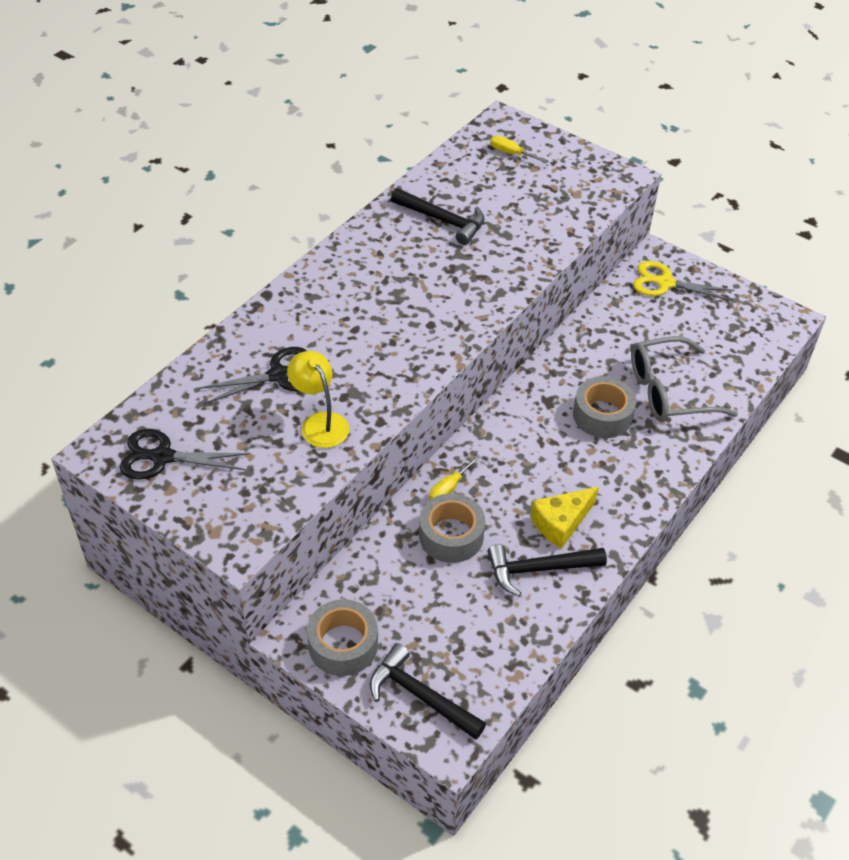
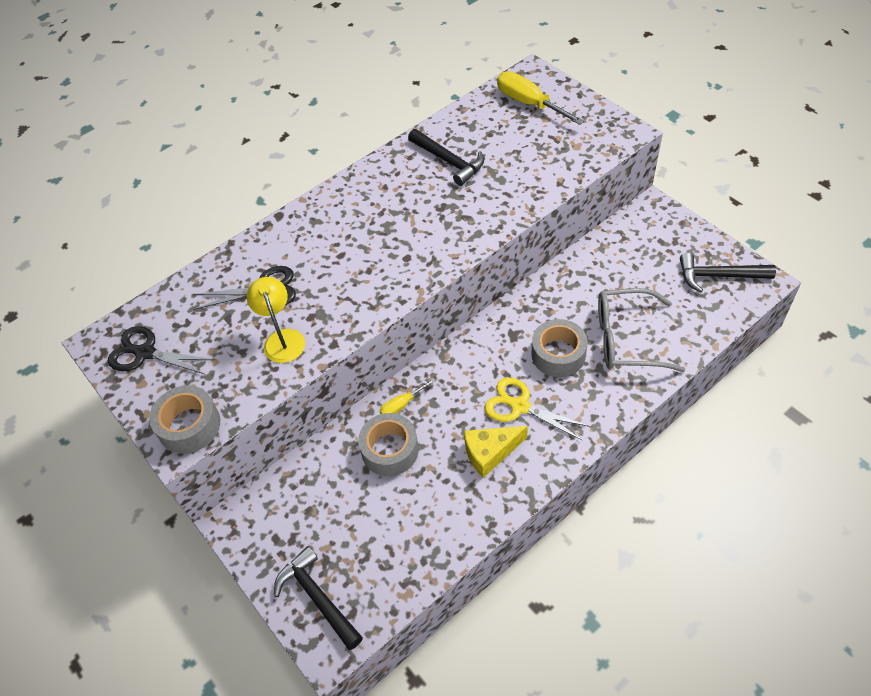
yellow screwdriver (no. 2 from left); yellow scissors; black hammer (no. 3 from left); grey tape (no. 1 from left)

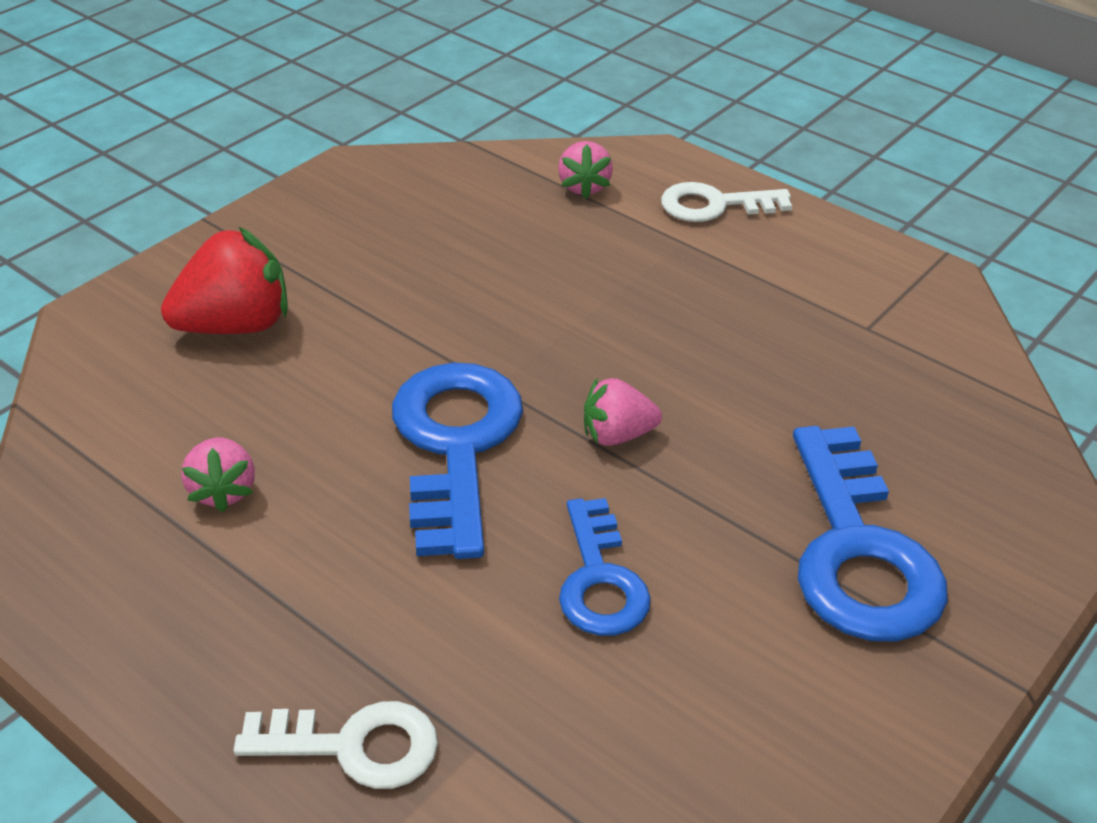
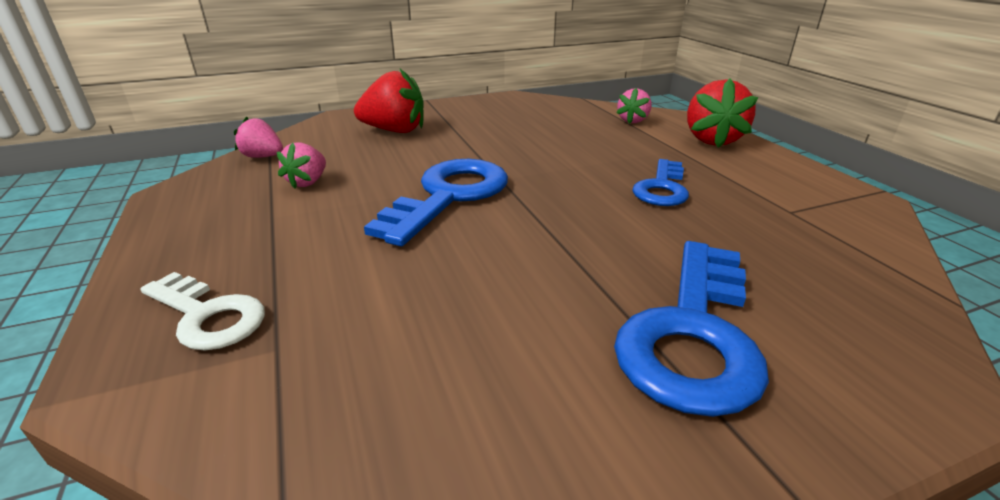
red strawberry (no. 2 from left); pink strawberry (no. 1 from left); blue key (no. 2 from left)

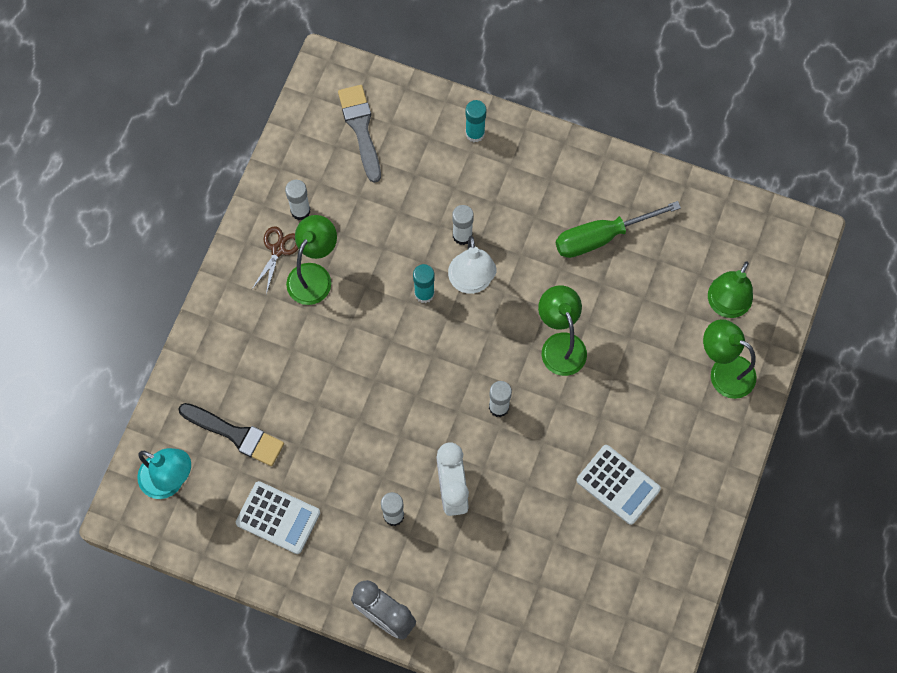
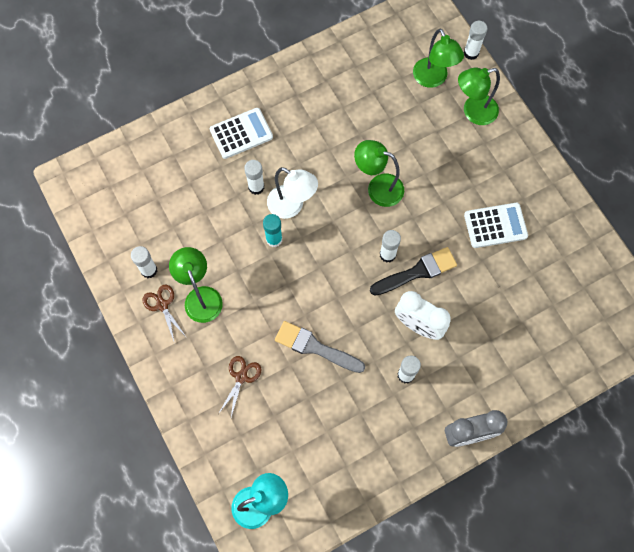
grey brush; turquoise glue stick (no. 2 from left in the first image); green screwdriver; black brush; white calculator (no. 1 from left); white glue stick (no. 5 from left); brown scissors (no. 2 from left)

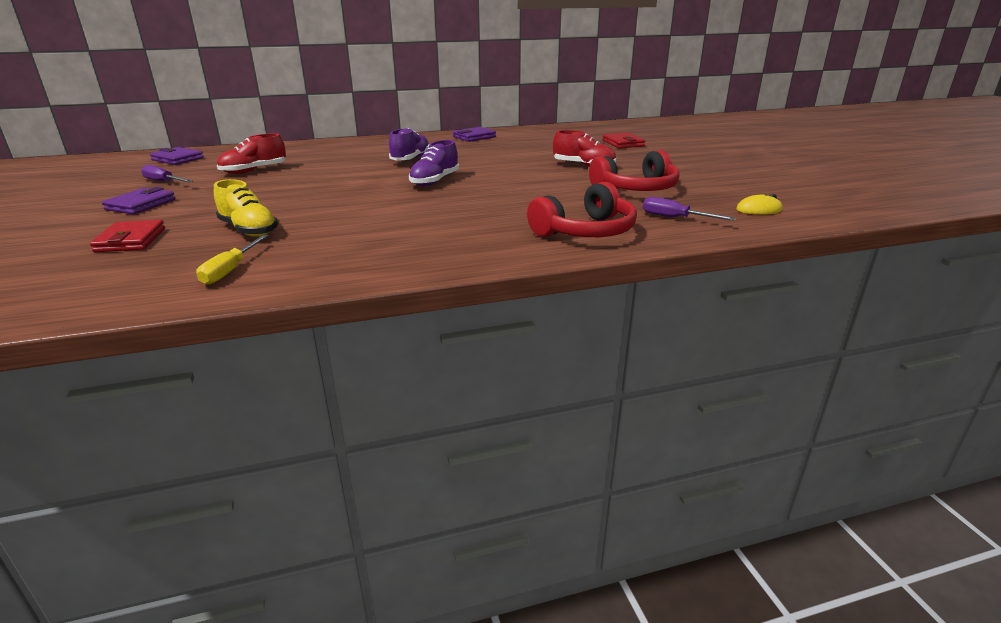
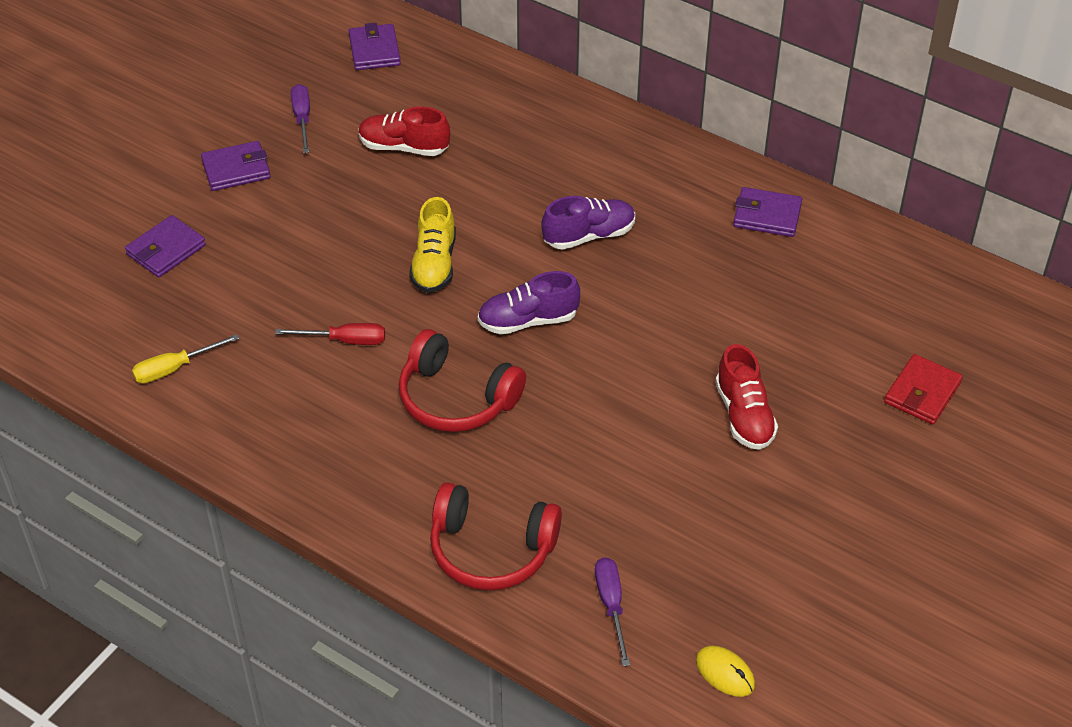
red headphones (no. 1 from left); yellow shoe; purple wallet (no. 1 from left); red screwdriver

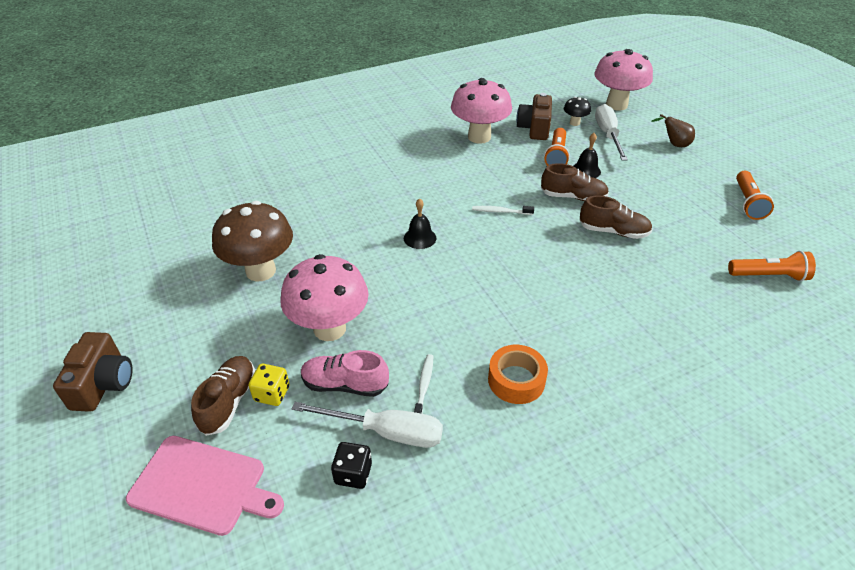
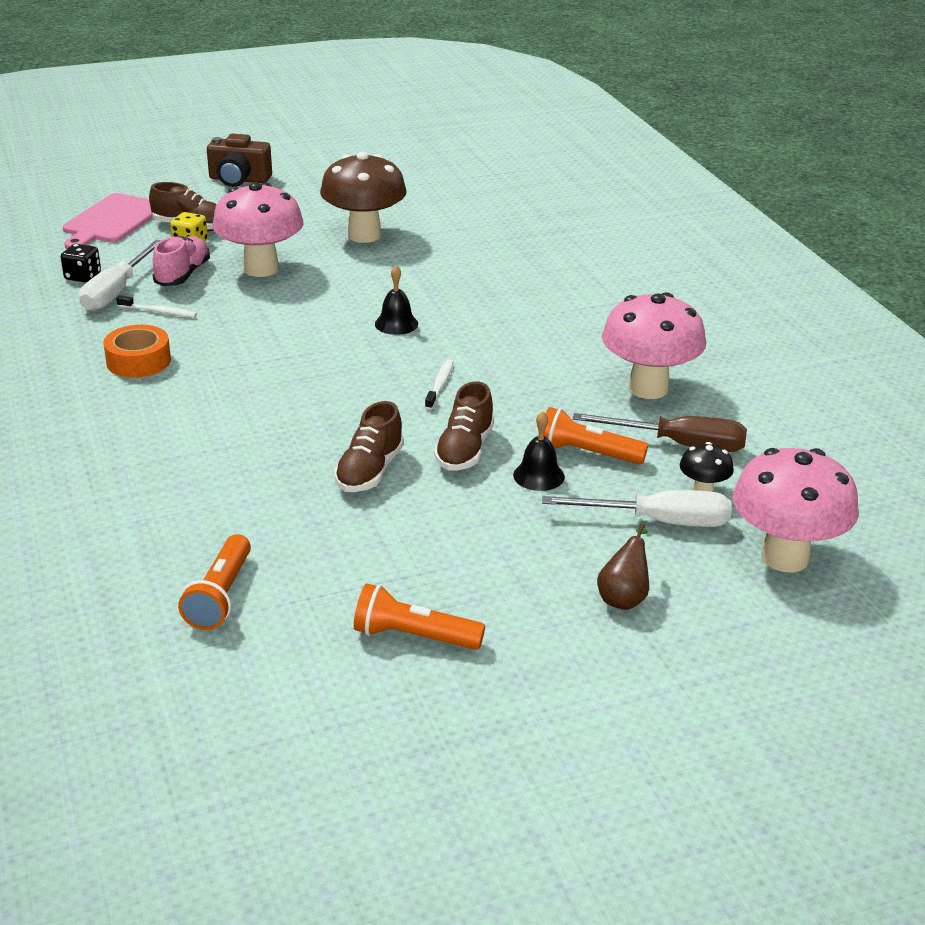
brown screwdriver

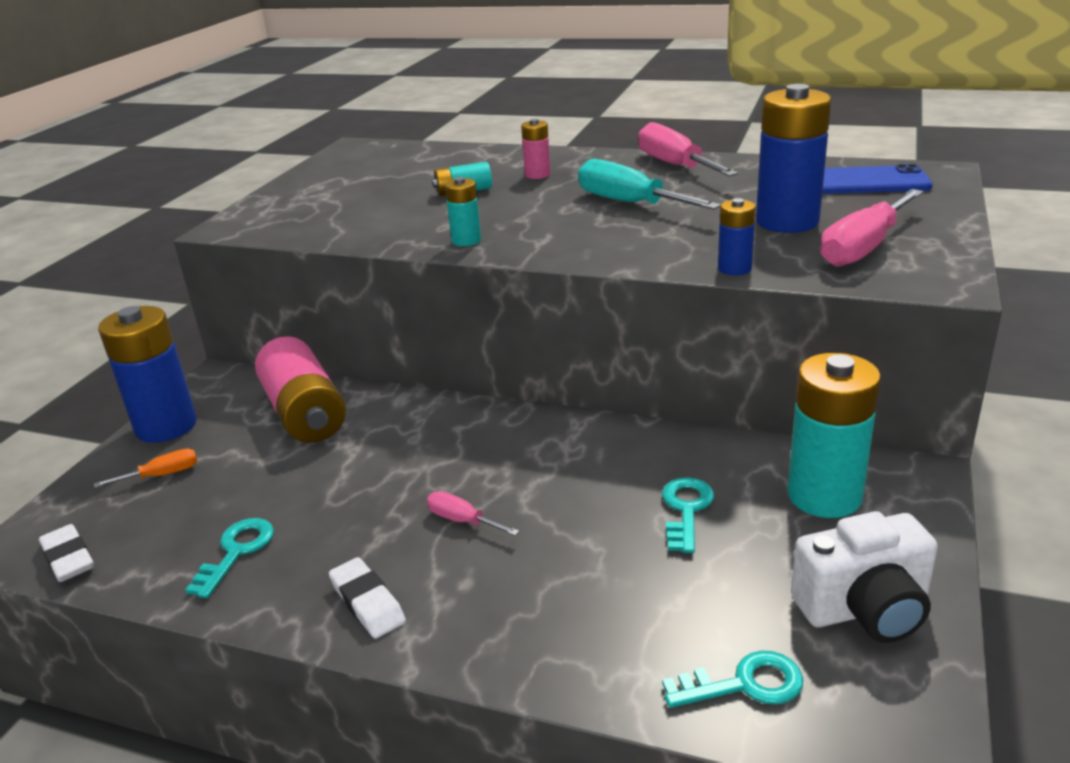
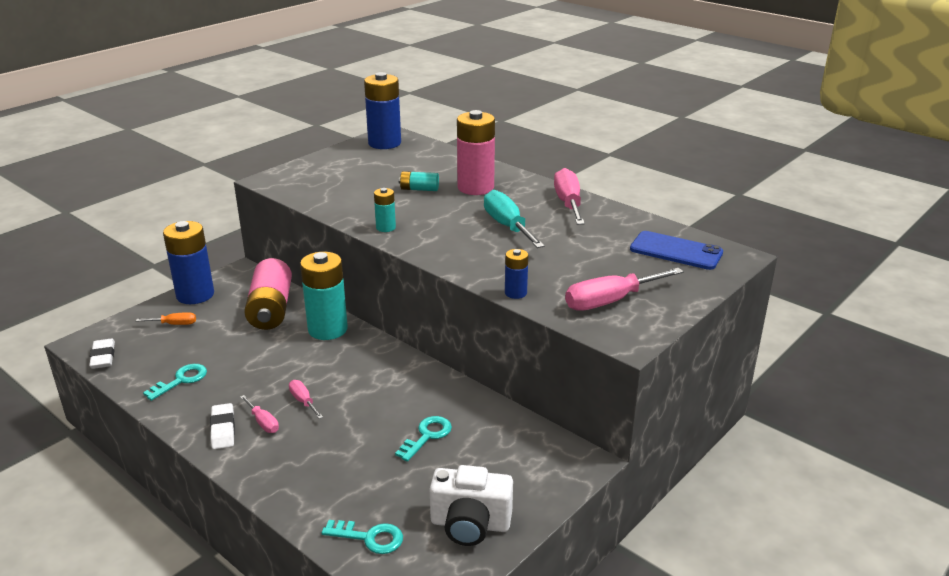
blue battery (no. 2 from left); pink battery (no. 2 from left); turquoise battery (no. 1 from left); pink screwdriver (no. 1 from left)

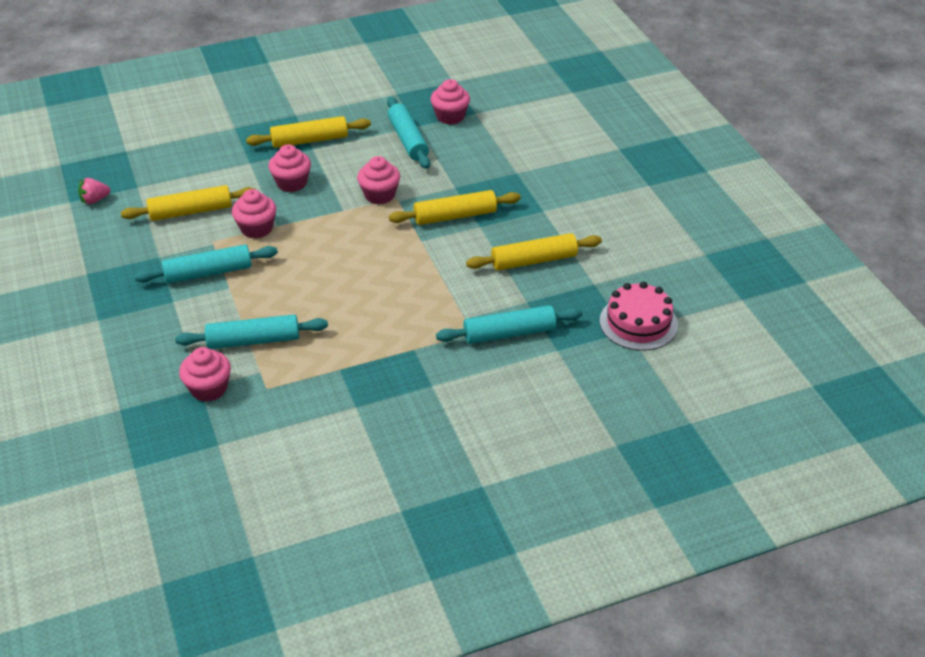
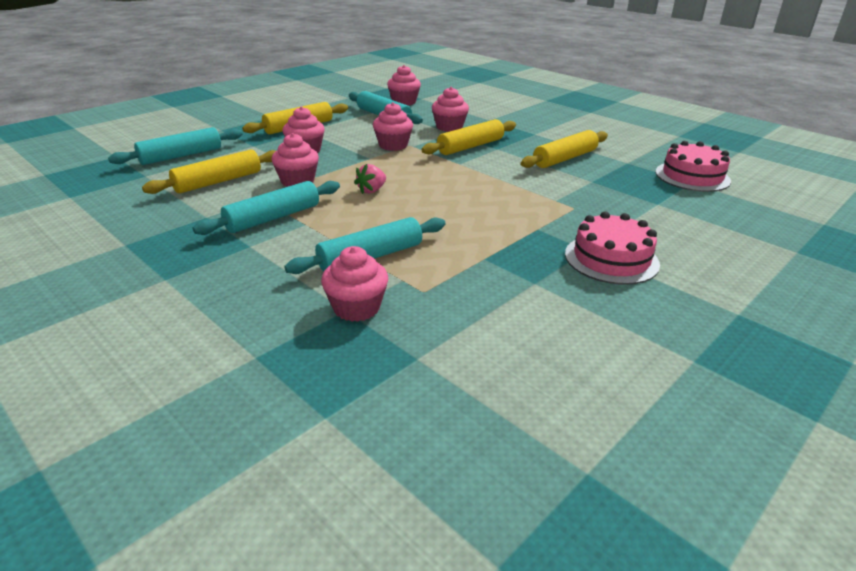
pink strawberry; turquoise rolling pin (no. 1 from left); pink cupcake (no. 6 from left); pink cake (no. 1 from left)

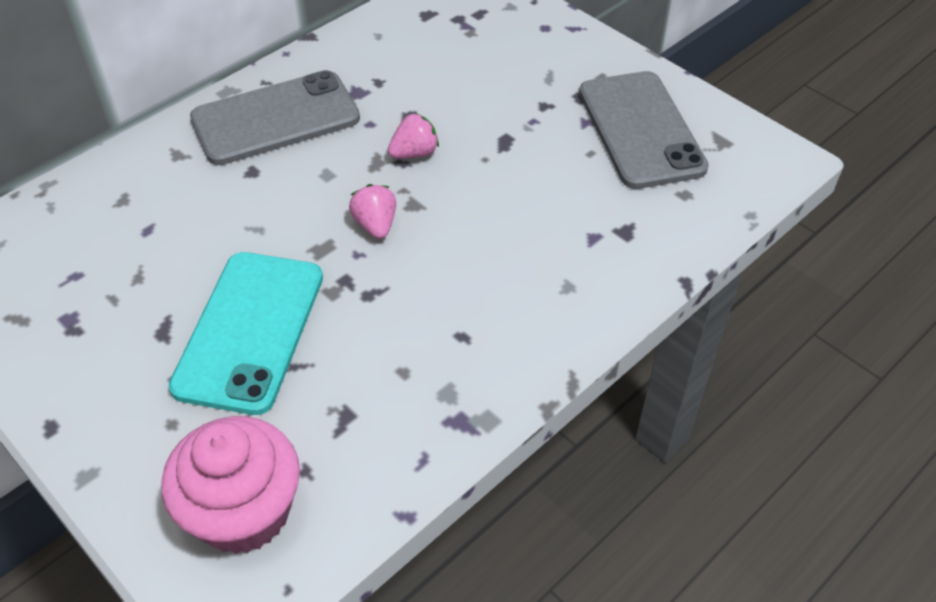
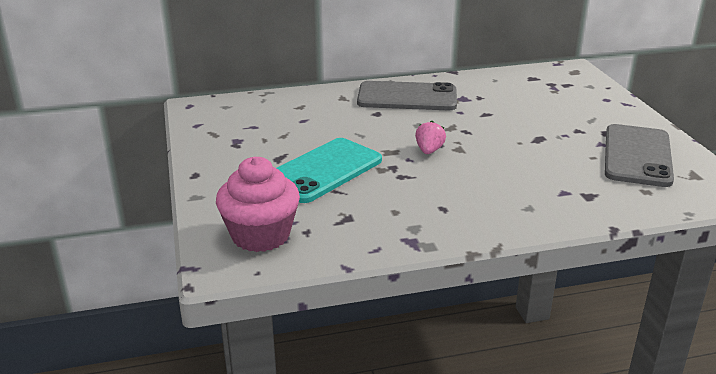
pink strawberry (no. 2 from left in the first image)

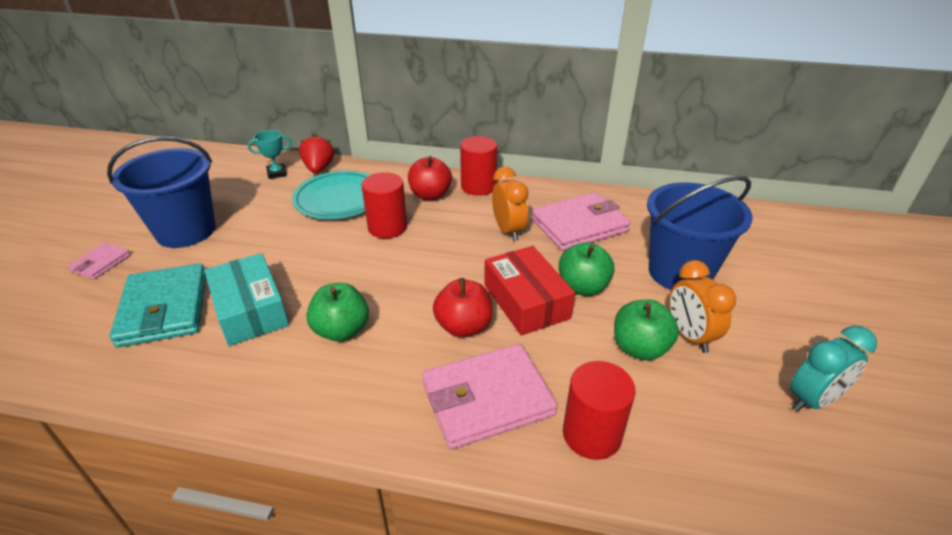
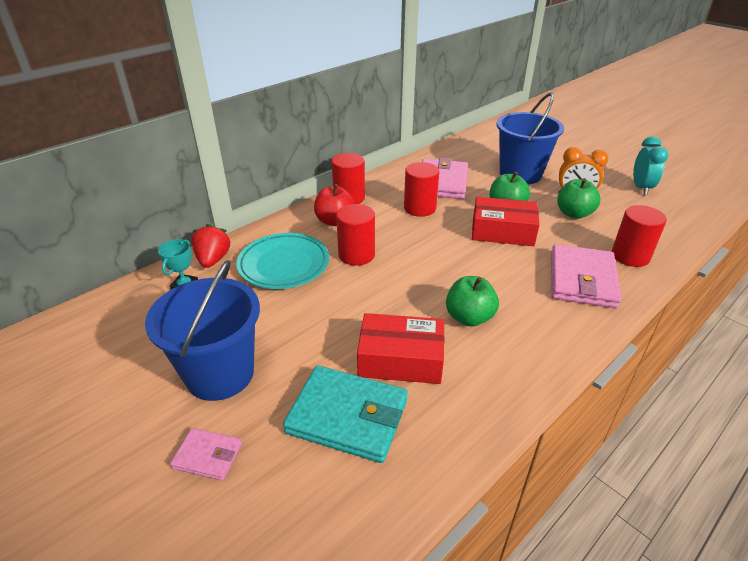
red strawberry; red cylinder (no. 3 from left); pink wallet (no. 1 from left); red box (no. 1 from left); red apple (no. 2 from left in the first image)

